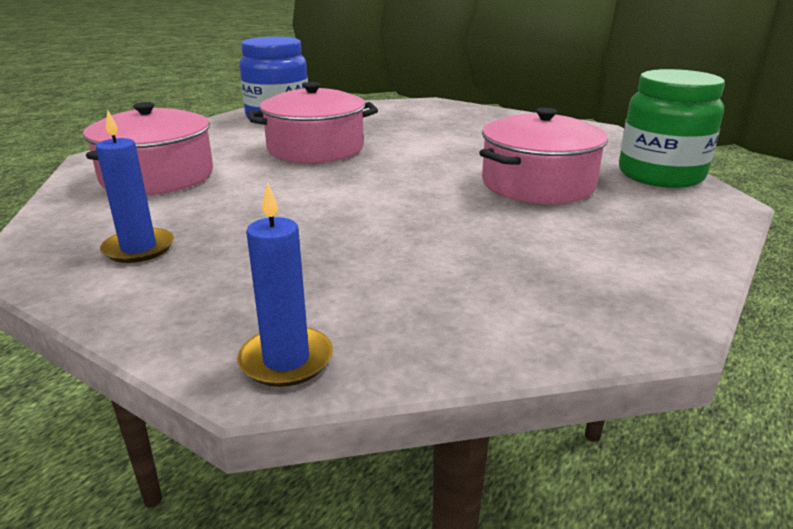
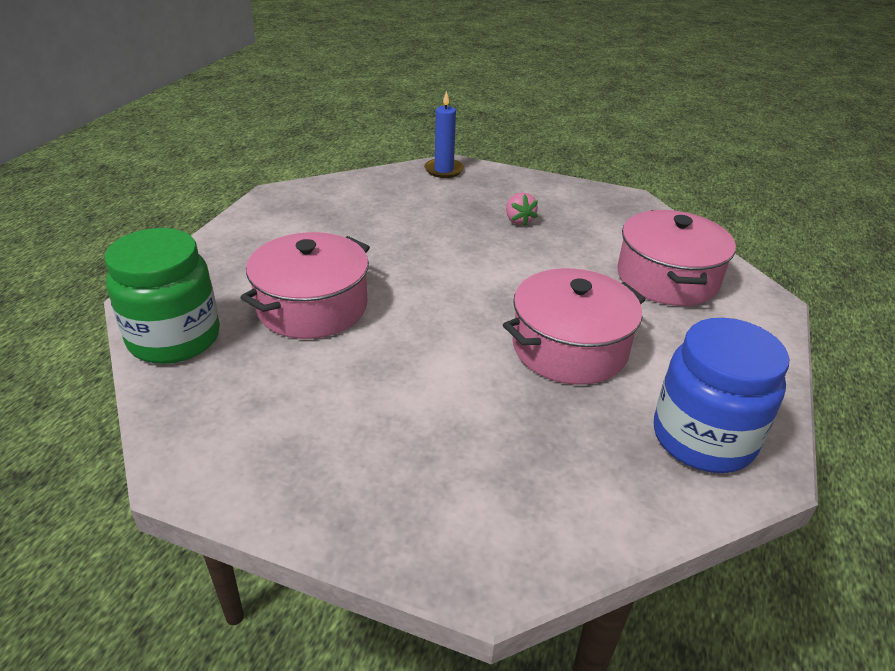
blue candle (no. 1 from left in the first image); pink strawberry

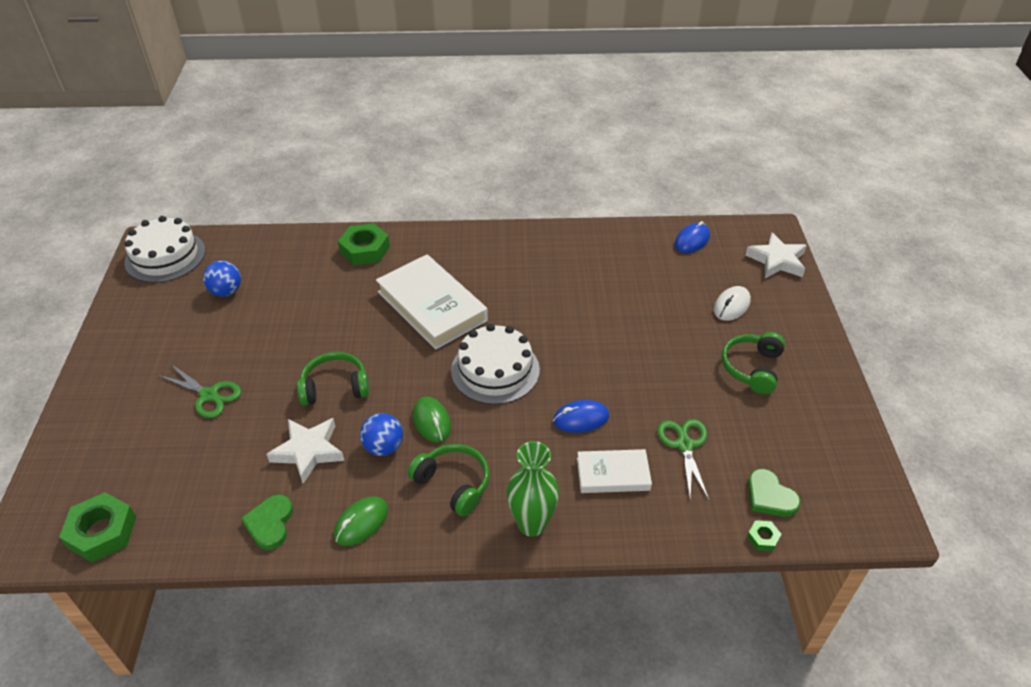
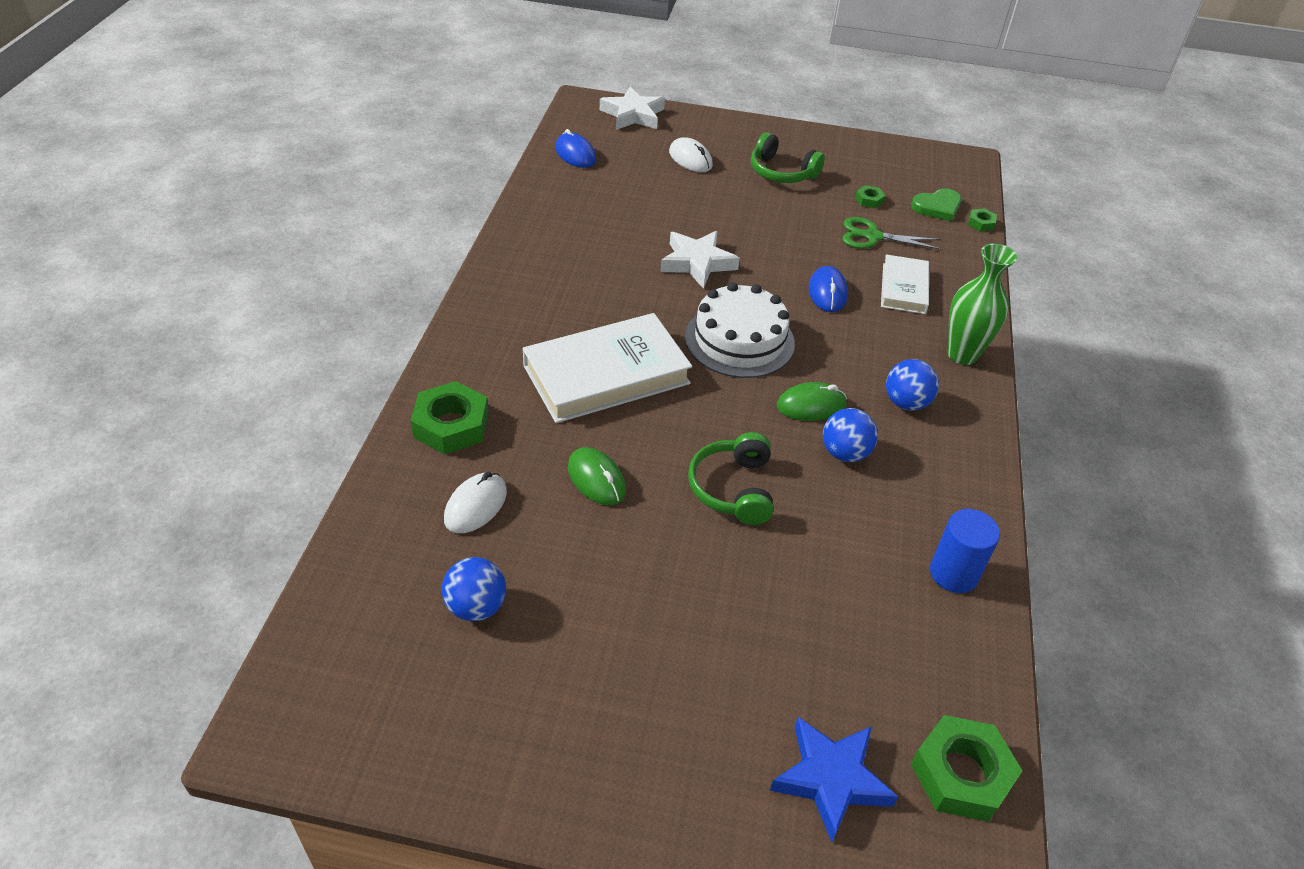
white cake (no. 1 from left in the first image); green scissors (no. 1 from left in the first image); white star (no. 2 from left); blue ball (no. 3 from left); blue cylinder; green mouse (no. 1 from left); green nut (no. 2 from left); white mouse (no. 1 from left); blue star

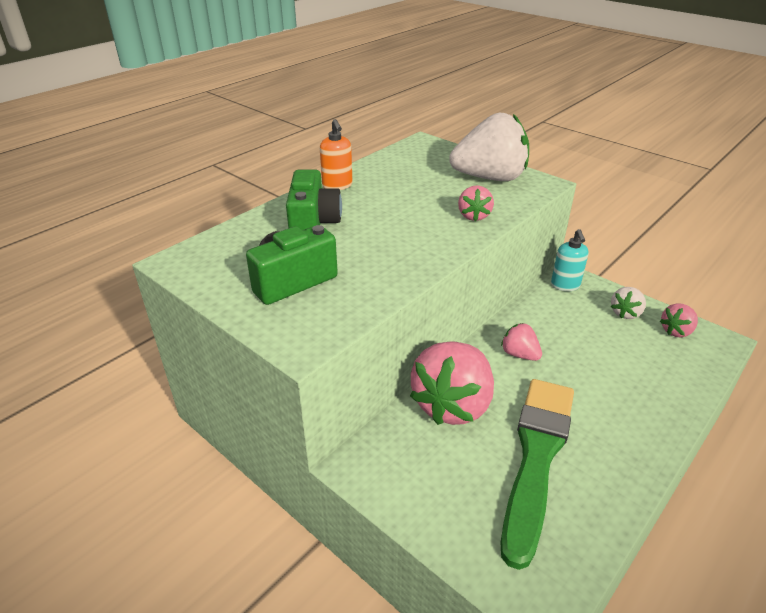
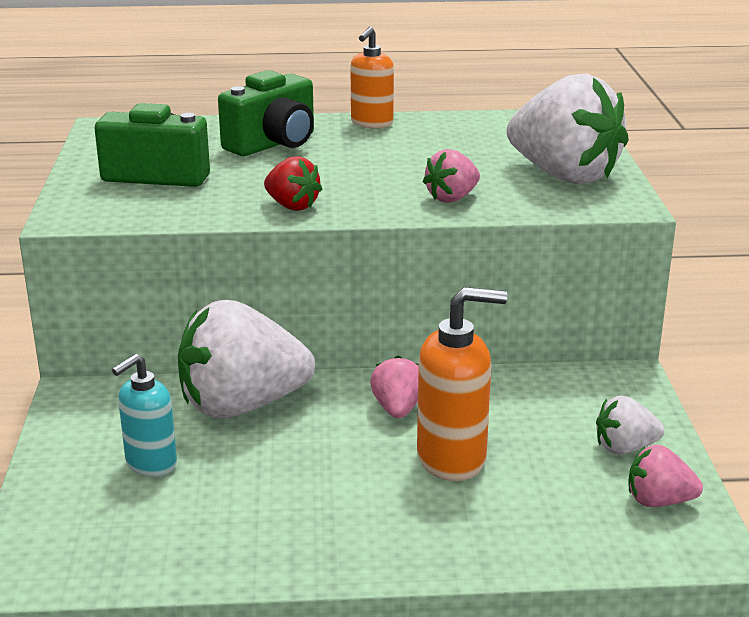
turquoise soap dispenser; white strawberry (no. 1 from left); green brush; red strawberry; orange soap dispenser (no. 2 from left)

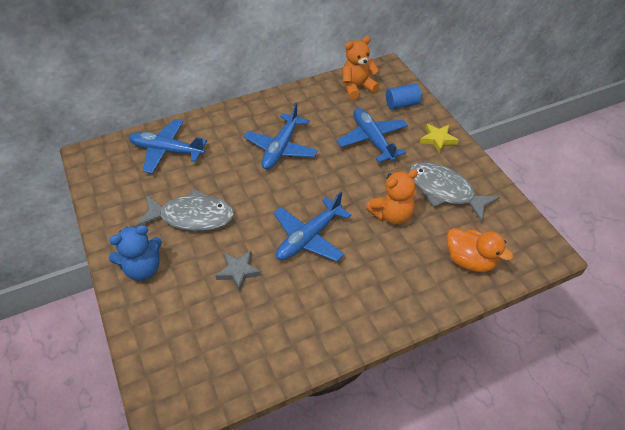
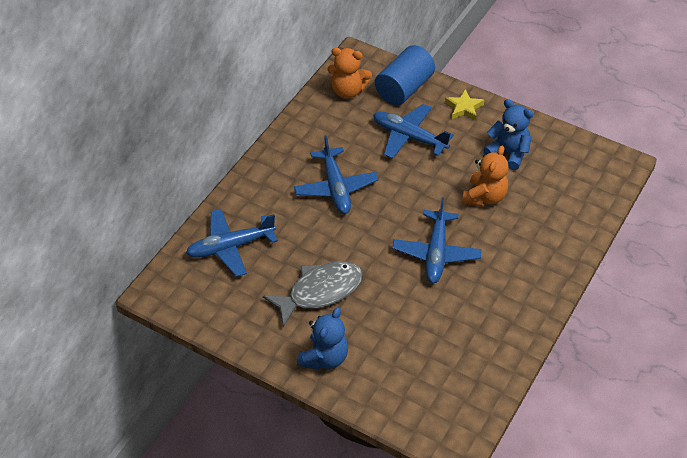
orange teddy bear (no. 1 from left); blue cylinder; blue teddy bear (no. 2 from left); orange duck; grey star

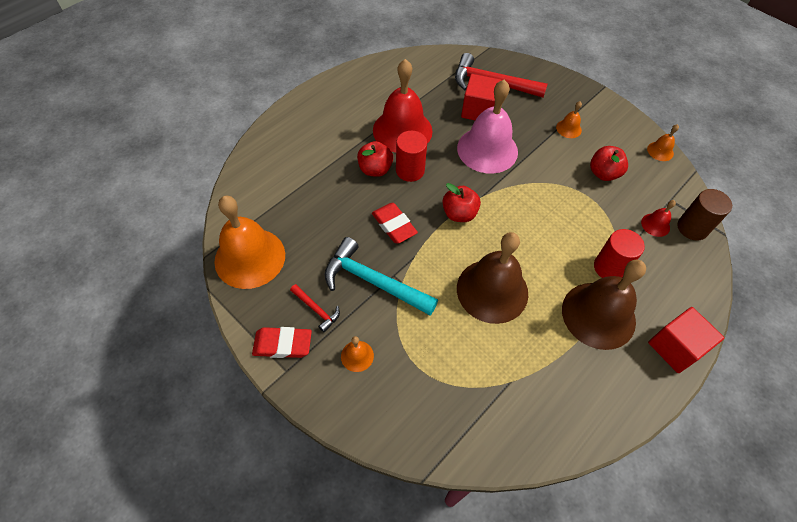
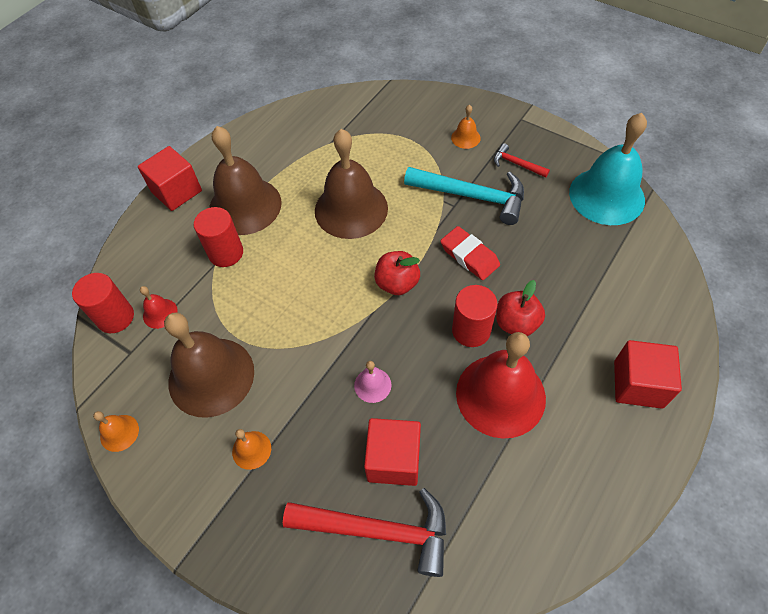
pink bell; brown bell (no. 1 from left); red cylinder (no. 1 from left); turquoise bell; red eraser (no. 1 from left in the first image); red cube (no. 3 from left)

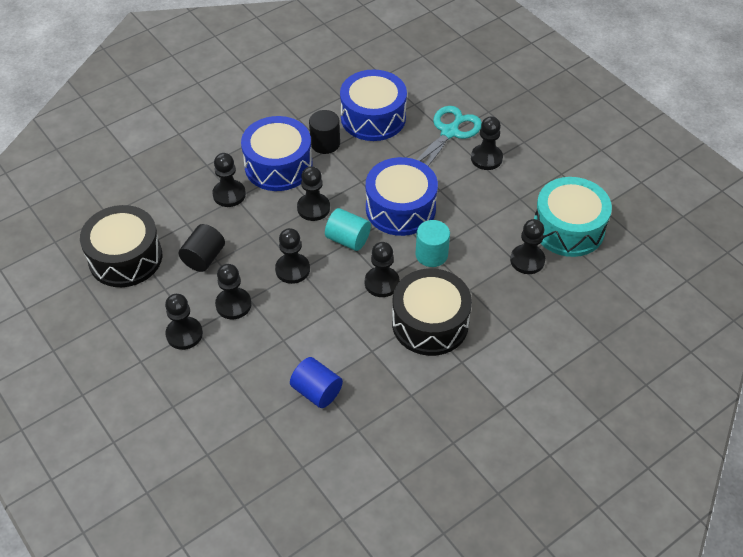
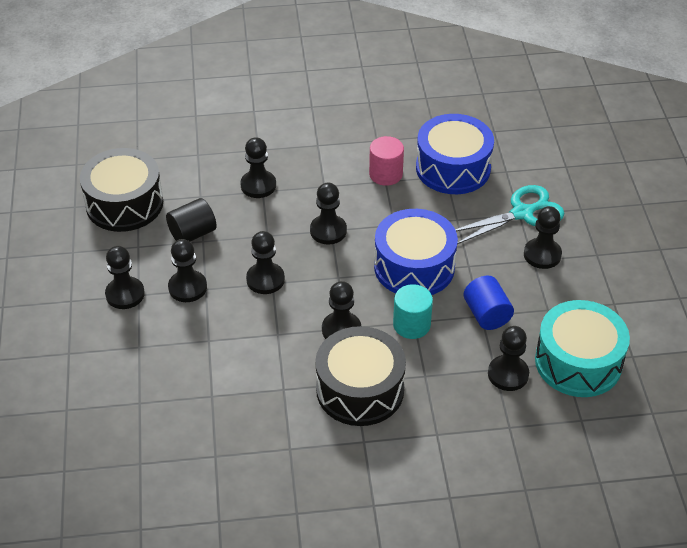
pink cylinder; blue drum (no. 1 from left in the first image); turquoise cylinder (no. 1 from left in the first image); blue cylinder

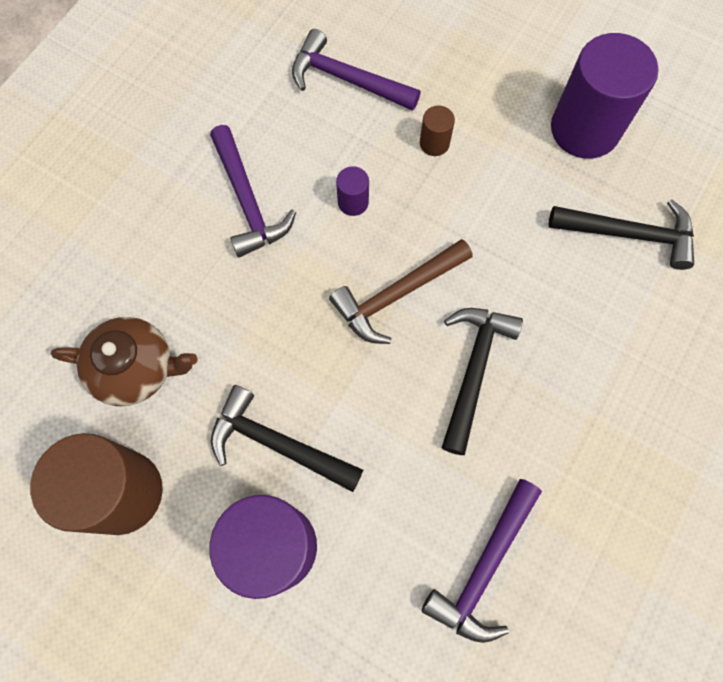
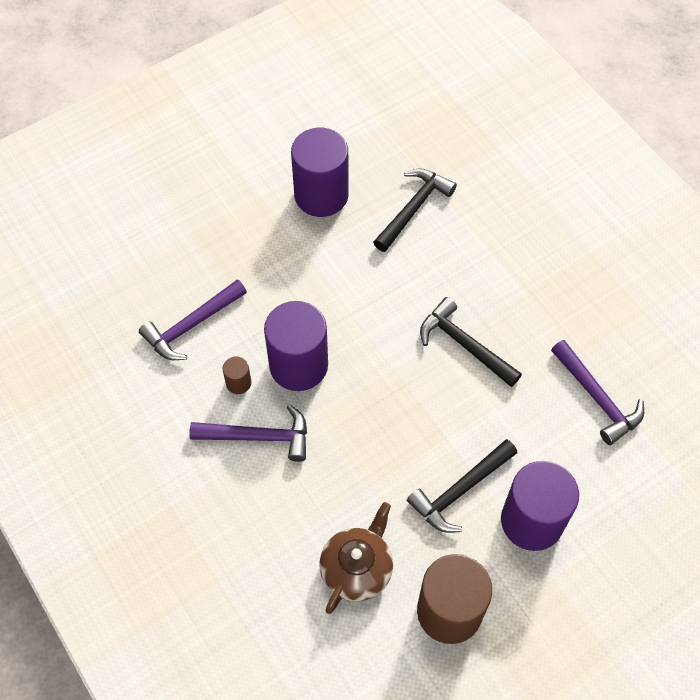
brown cylinder (no. 1 from left); purple cylinder (no. 1 from left); brown hammer

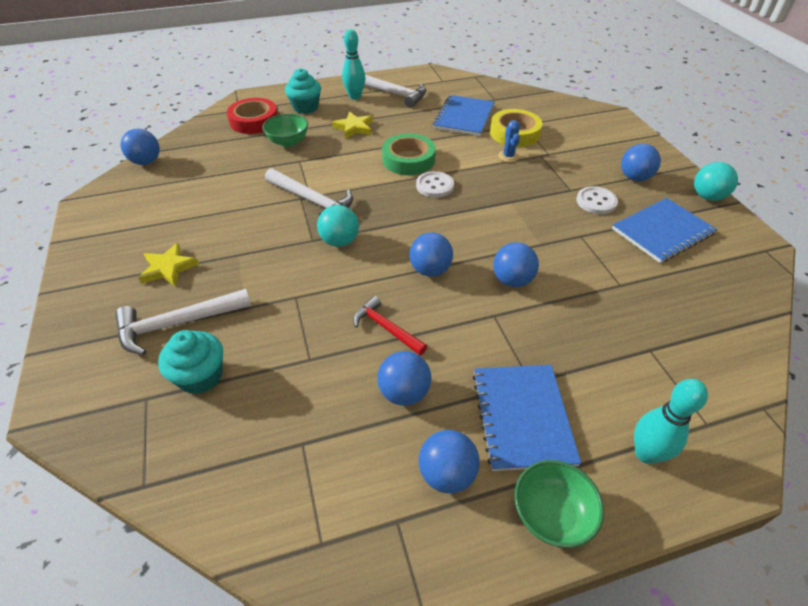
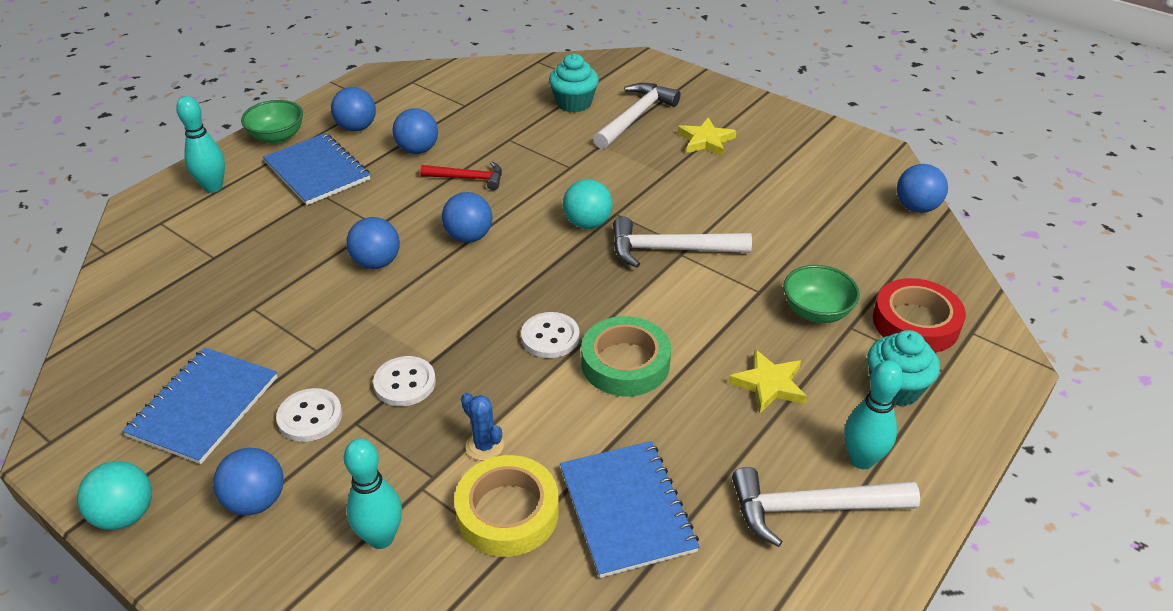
white button (no. 2 from left); turquoise bowling pin (no. 2 from left)

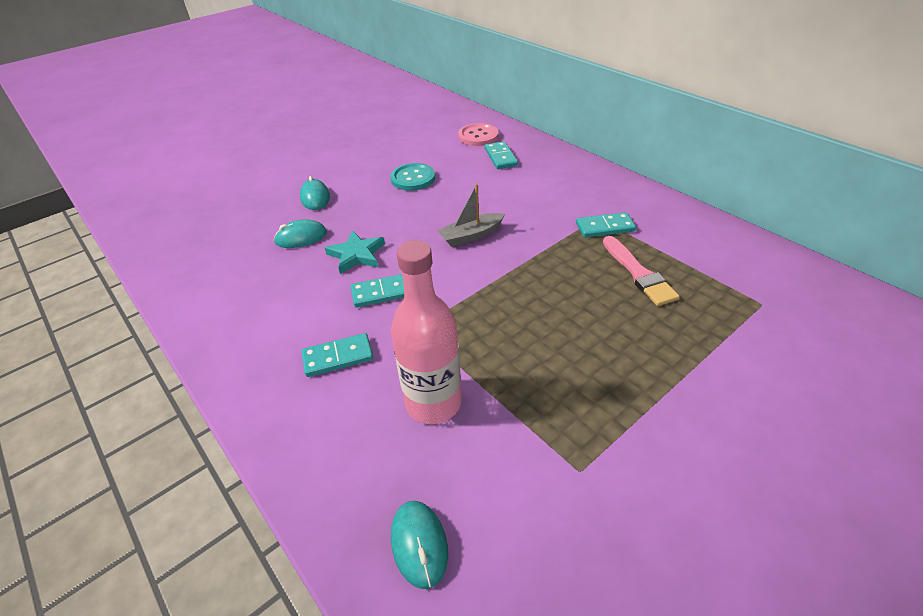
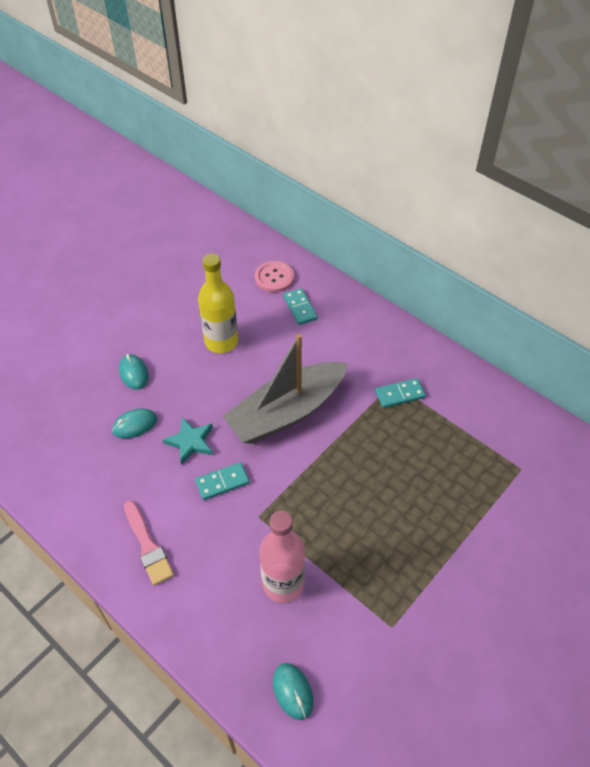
yellow bottle; grey boat; pink brush; turquoise domino (no. 1 from left in the first image)

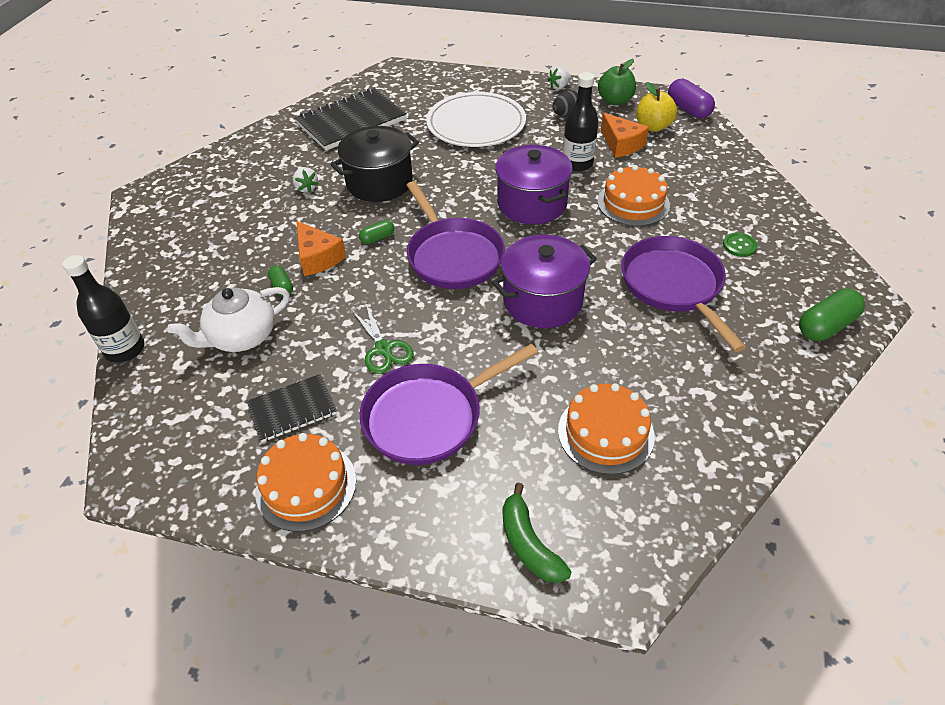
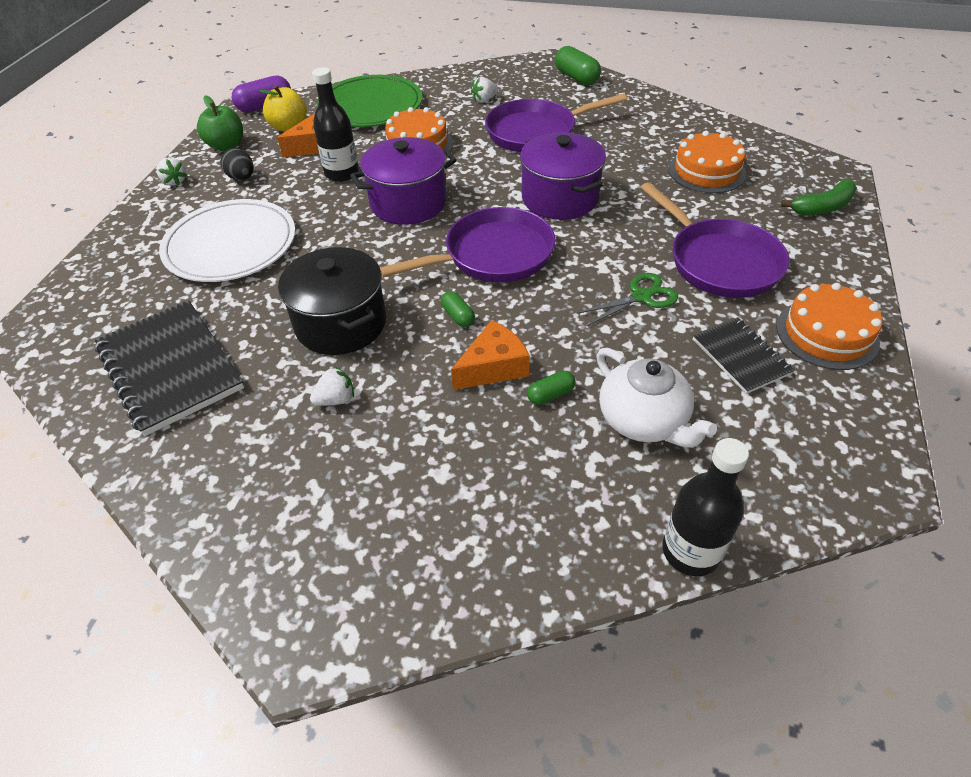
white strawberry (no. 3 from left); green plate

